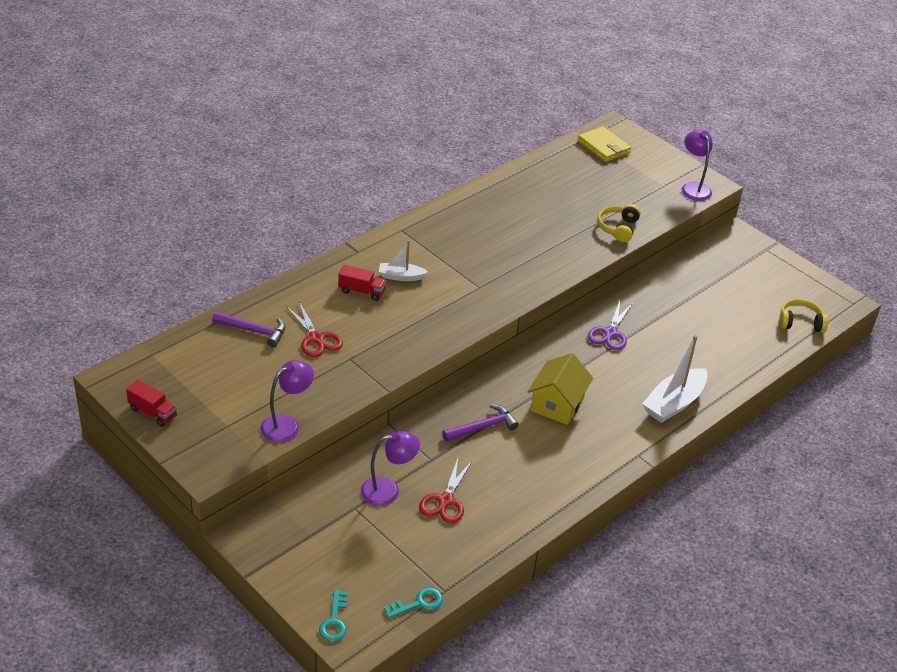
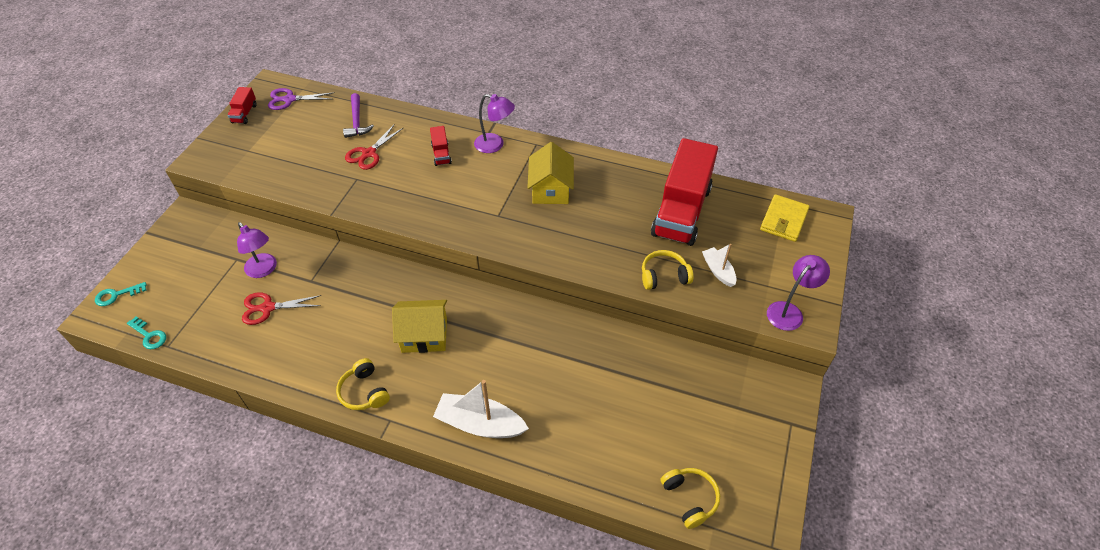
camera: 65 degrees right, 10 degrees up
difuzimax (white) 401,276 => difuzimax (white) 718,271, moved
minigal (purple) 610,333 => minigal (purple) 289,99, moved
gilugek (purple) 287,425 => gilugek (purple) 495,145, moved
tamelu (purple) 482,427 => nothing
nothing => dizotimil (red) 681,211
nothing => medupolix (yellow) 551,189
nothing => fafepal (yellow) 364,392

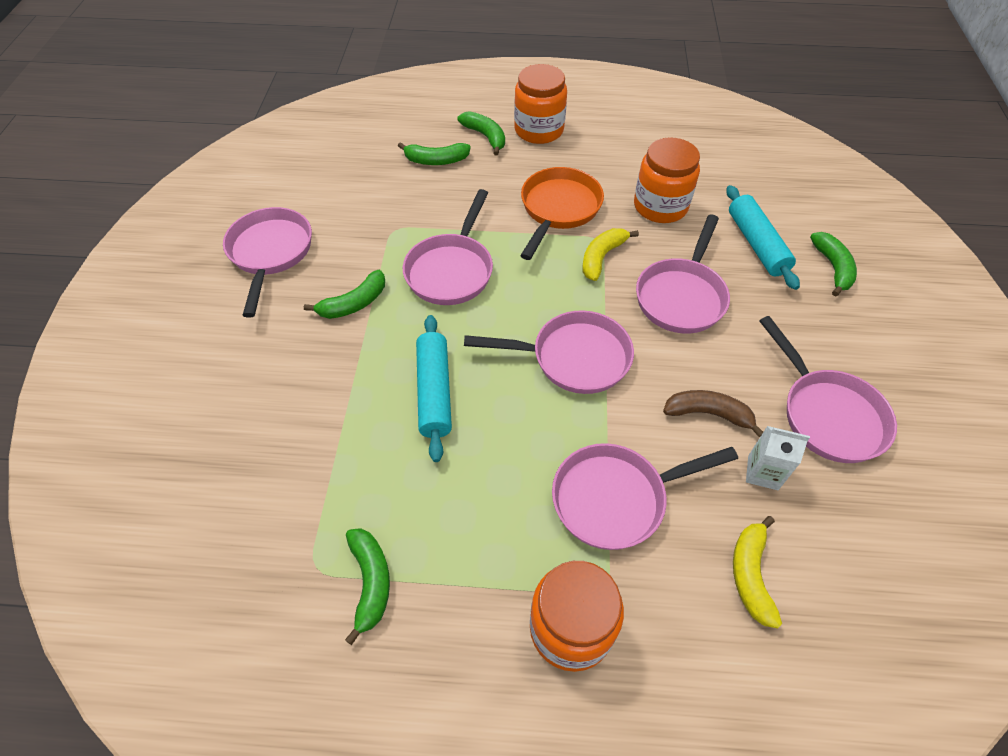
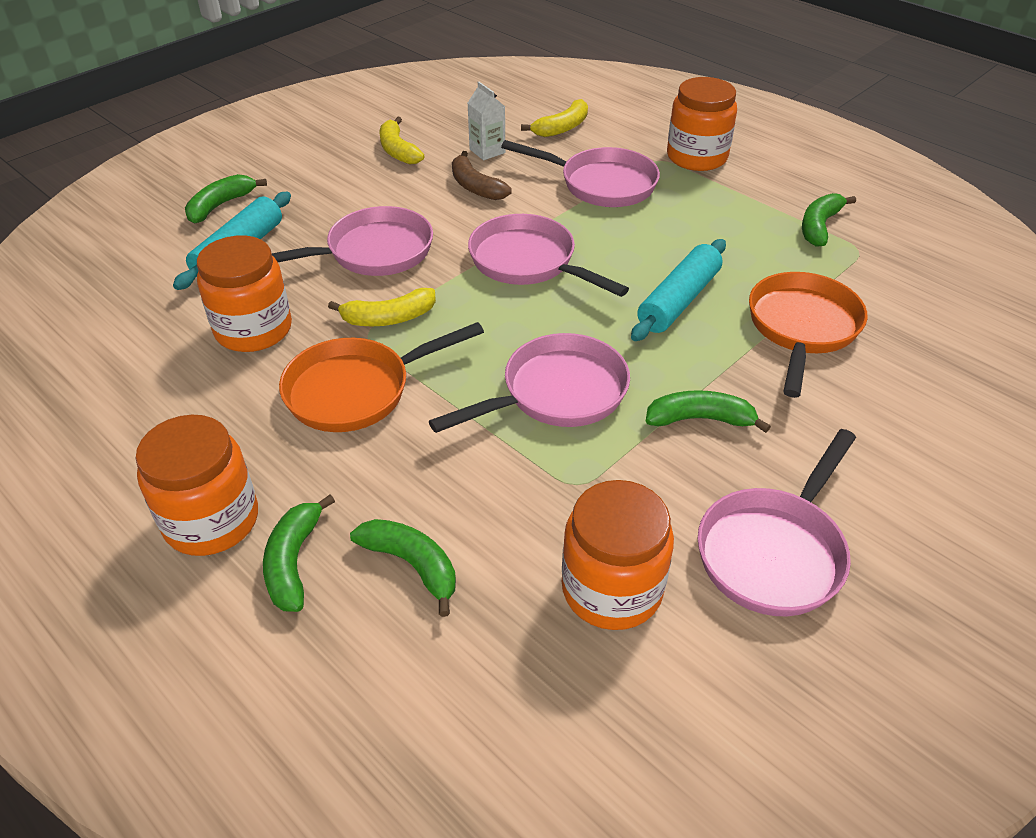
camera: 140 degrees left, 10 degrees down
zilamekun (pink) 827,414 => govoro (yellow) 398,150
nothing => zilamekun (orange) 801,328
nothing => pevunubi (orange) 612,589

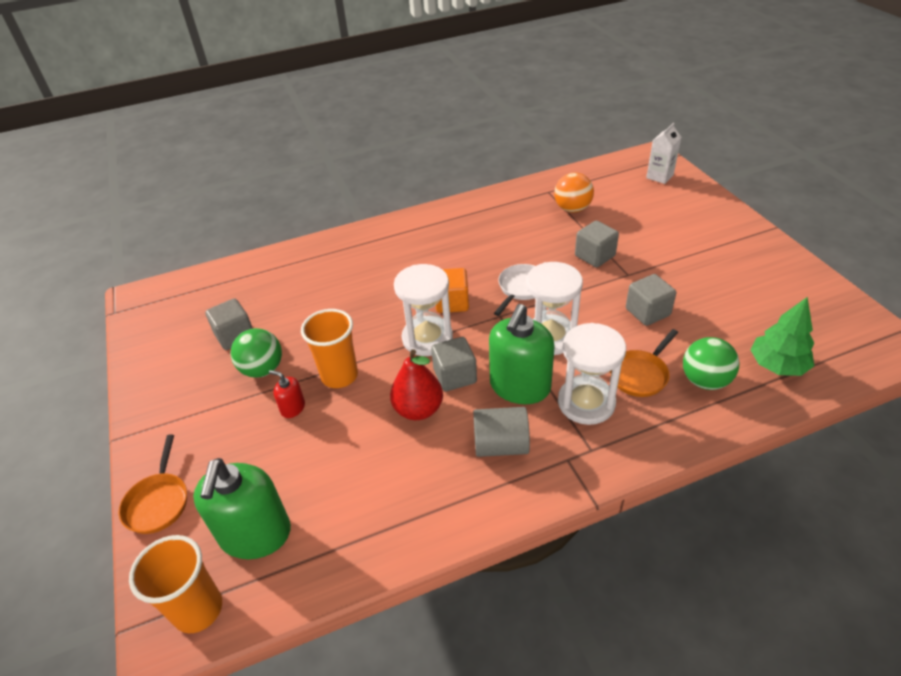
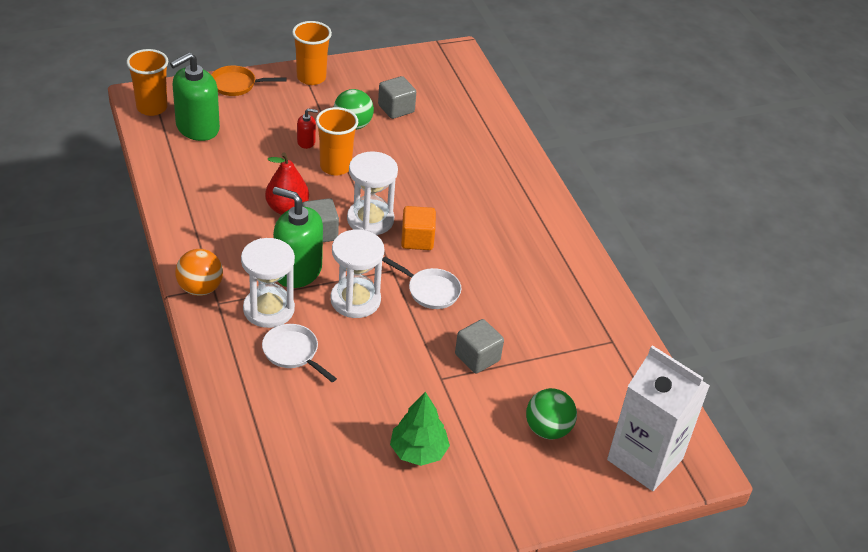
camera: 85 degrees right, 0 degrees up
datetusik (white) 659,176 => datetusik (white) 645,459, x2.00
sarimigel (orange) 572,209 => sarimigel (orange) 200,288, moved
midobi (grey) 647,312 => nothing
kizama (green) 777,365 => kizama (green) 418,451, moved
zilamekun (orange) 640,374 => zilamekun (white) 293,352
sarimigel (green) 704,380 => sarimigel (green) 547,429, moved
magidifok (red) 293,408 => magidifok (red) 306,142, 60 degrees clockwise
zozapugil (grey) 500,445 => nothing
magidifok (green) 255,534 => magidifok (green) 197,128, 45 degrees counterclockwise
nothing => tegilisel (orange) 311,77

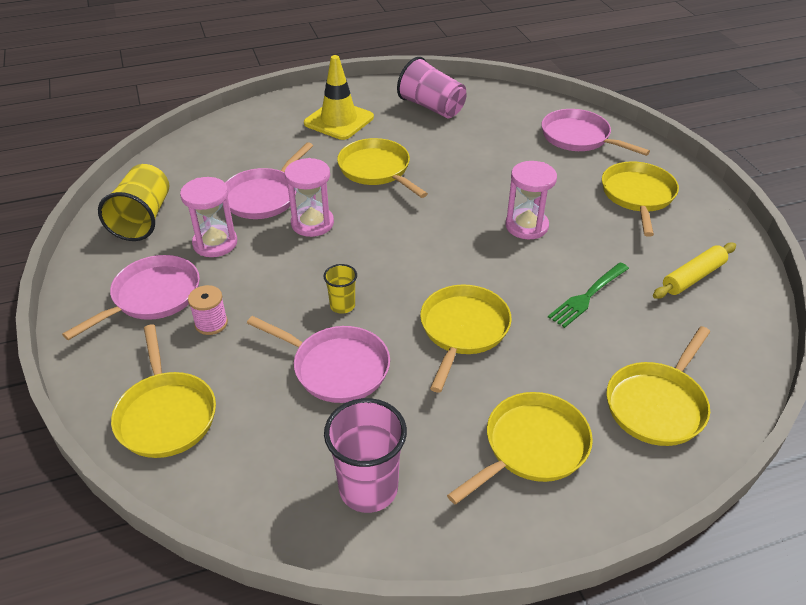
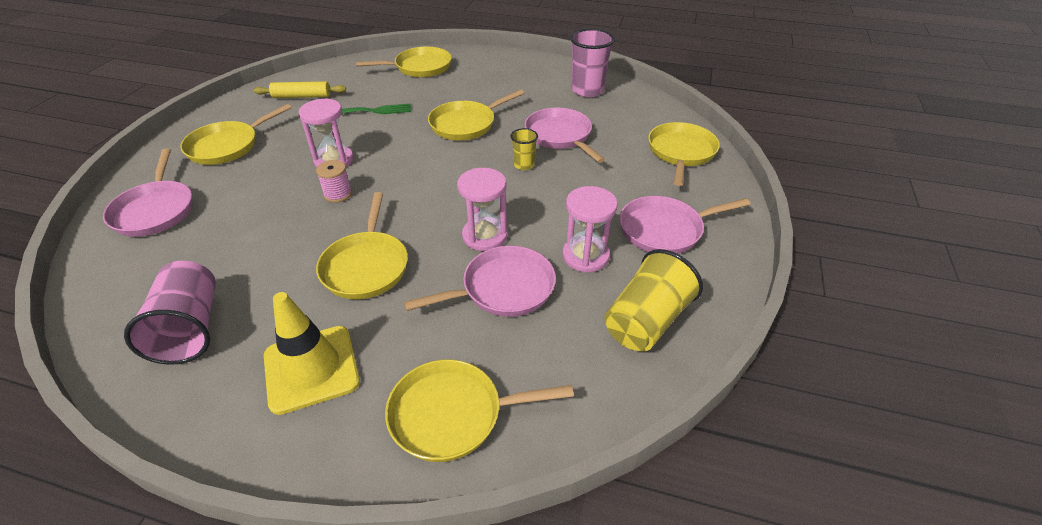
camera: 145 degrees left, 0 degrees up
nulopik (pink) 211,323 => nulopik (pink) 338,194, moved
zilamekun (yellow) 531,447 => zilamekun (yellow) 453,414, moved

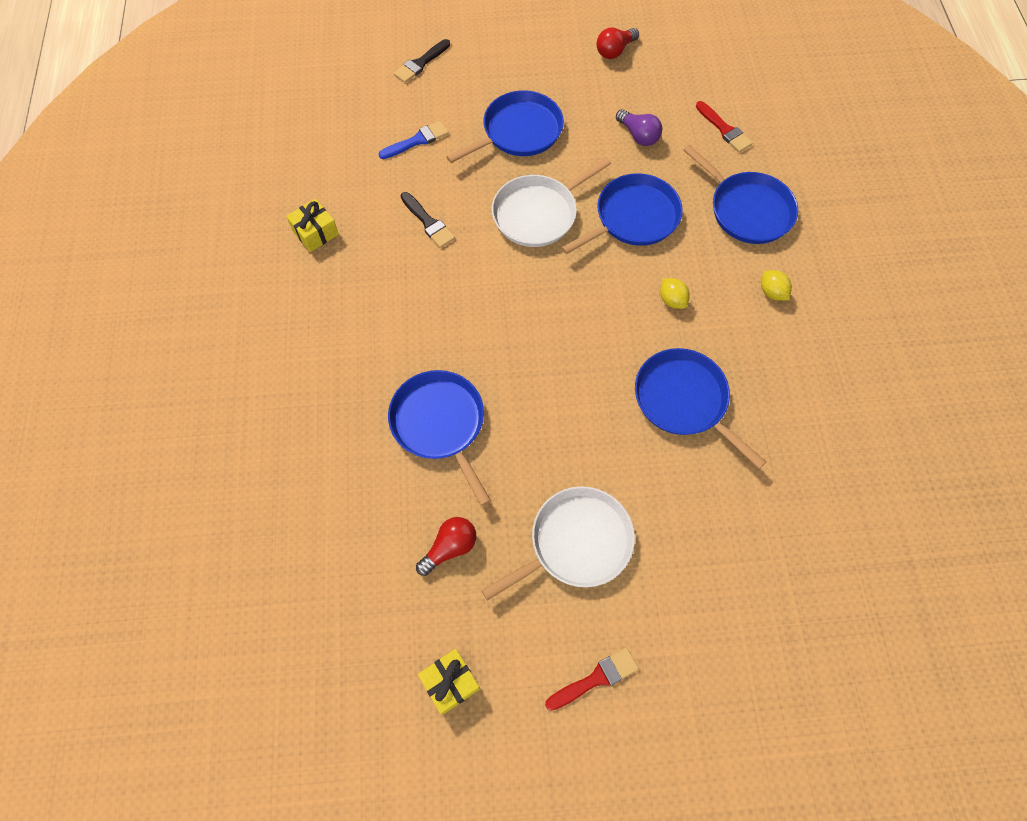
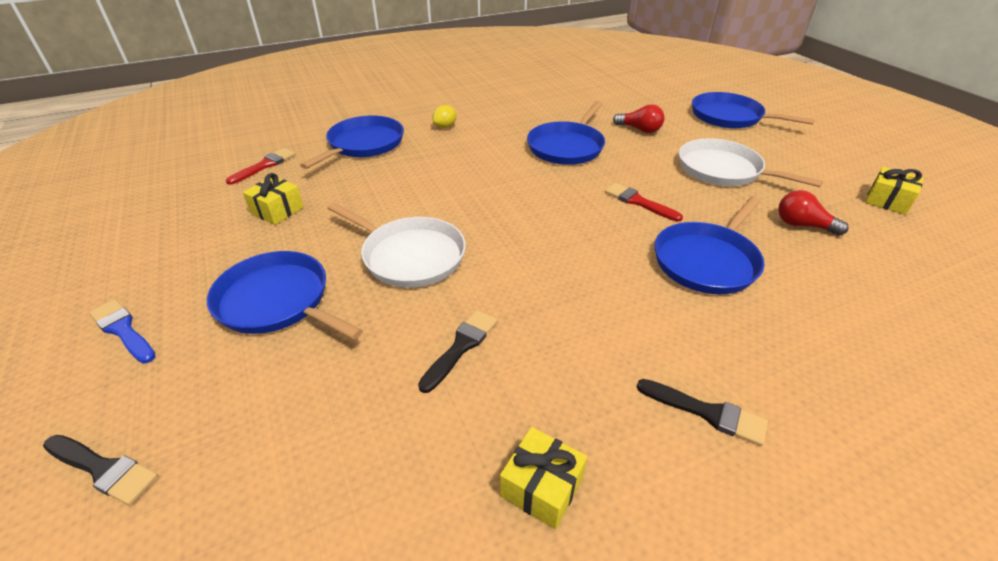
camera: 110 degrees left, 25 degrees down
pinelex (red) 614,51 => pinelex (red) 640,130, moved
pinelex (purple) 638,135 => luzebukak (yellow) 277,210
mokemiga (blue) 417,140 => mokemiga (blue) 123,330, moved
zilamekun (blue) 633,218 => zilamekun (blue) 730,117, moved
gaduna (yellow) 672,300 => nothing
mokemiga (red) 595,678 => mokemiga (red) 638,202, moved
nothing => mokemiga (black) 707,412

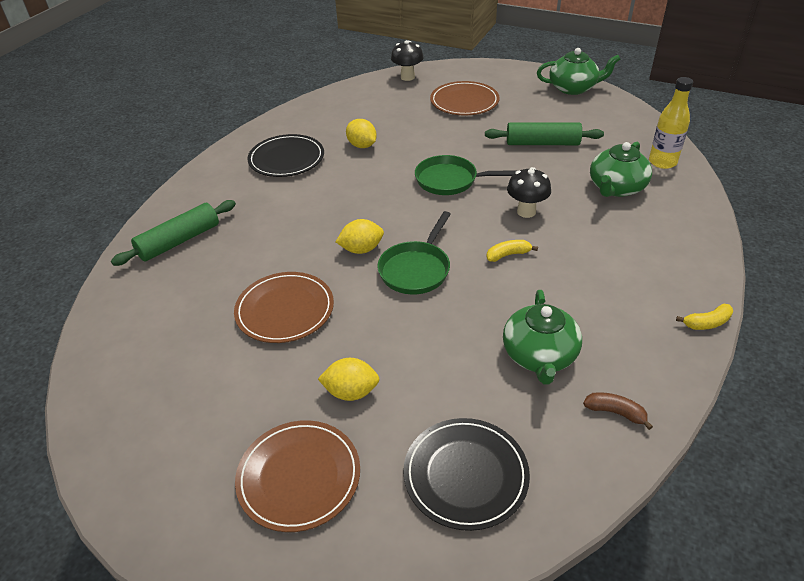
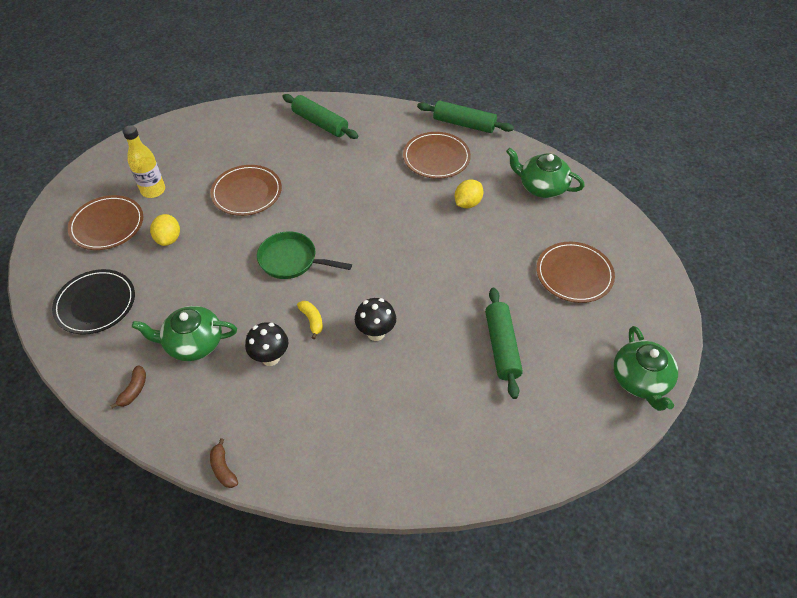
camera: 80 degrees right, 10 degrees up
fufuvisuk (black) 407,77 => fufuvisuk (black) 270,358, moved
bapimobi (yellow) 662,162 => bapimobi (yellow) 153,190, moved
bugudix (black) 286,159 => bugudix (brown) 436,158
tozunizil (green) 616,188 => tozunizil (green) 541,187, moved
zilamekun (green) 450,180 => nothing
gaduna (yellow) 361,249 => nothing
govoro (yellow) 707,323 => govoro (brown) 223,469
nothing => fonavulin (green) 464,124

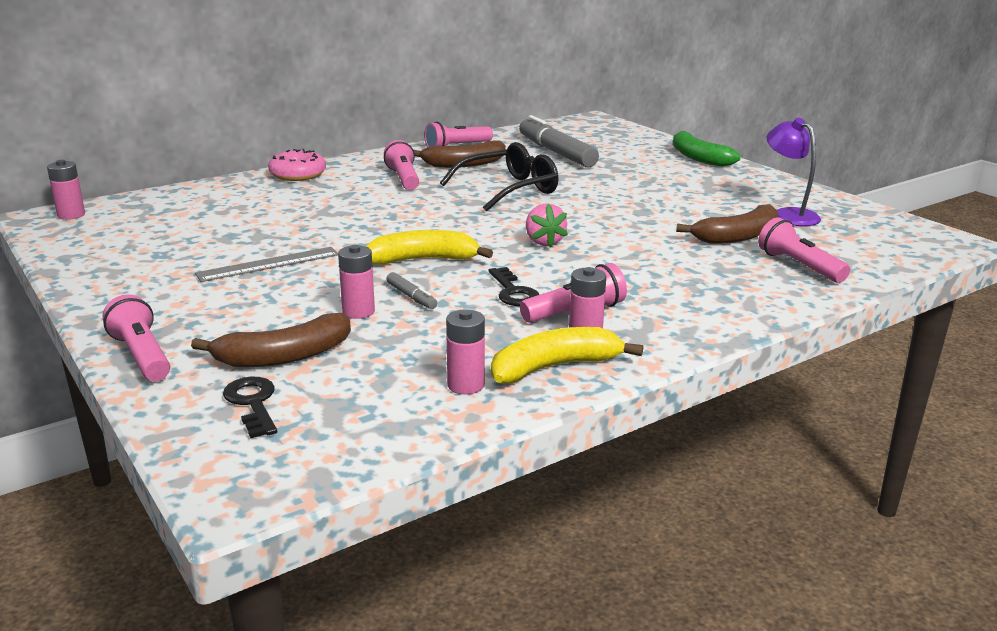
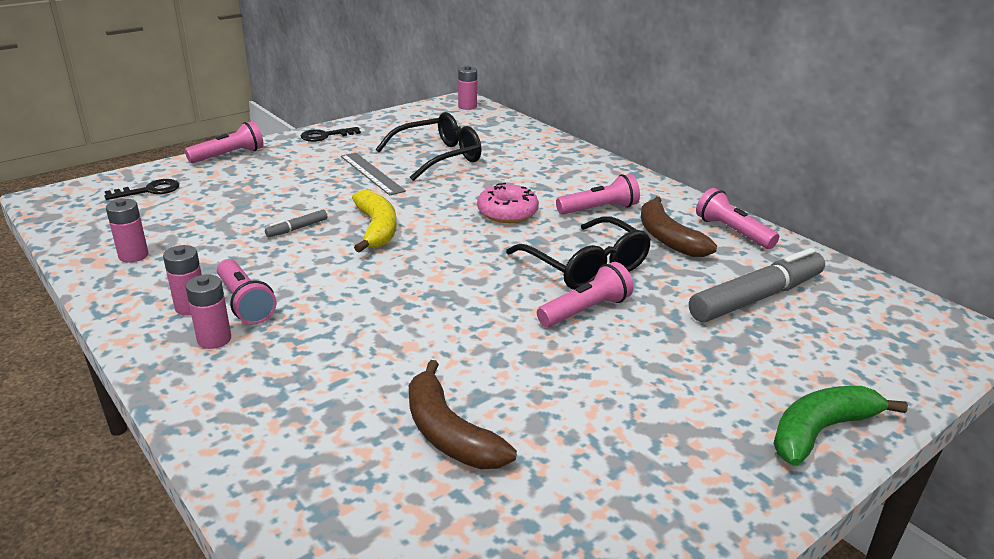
camera: 85 degrees right, 5 degrees up
gilugek (purple) 788,215 => nothing
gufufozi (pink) 298,175 => gufufozi (pink) 507,213, moved
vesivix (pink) 544,242 => nothing
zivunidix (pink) 799,266 => zivunidix (pink) 585,310, moved
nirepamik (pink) 358,312 => nirepamik (pink) 214,339, moved
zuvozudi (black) 513,292 => zuvozudi (black) 325,136, moved
govoro (brown) 283,356 => nothing
govoro (yellow) 554,367 => nothing
nothing => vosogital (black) 438,157

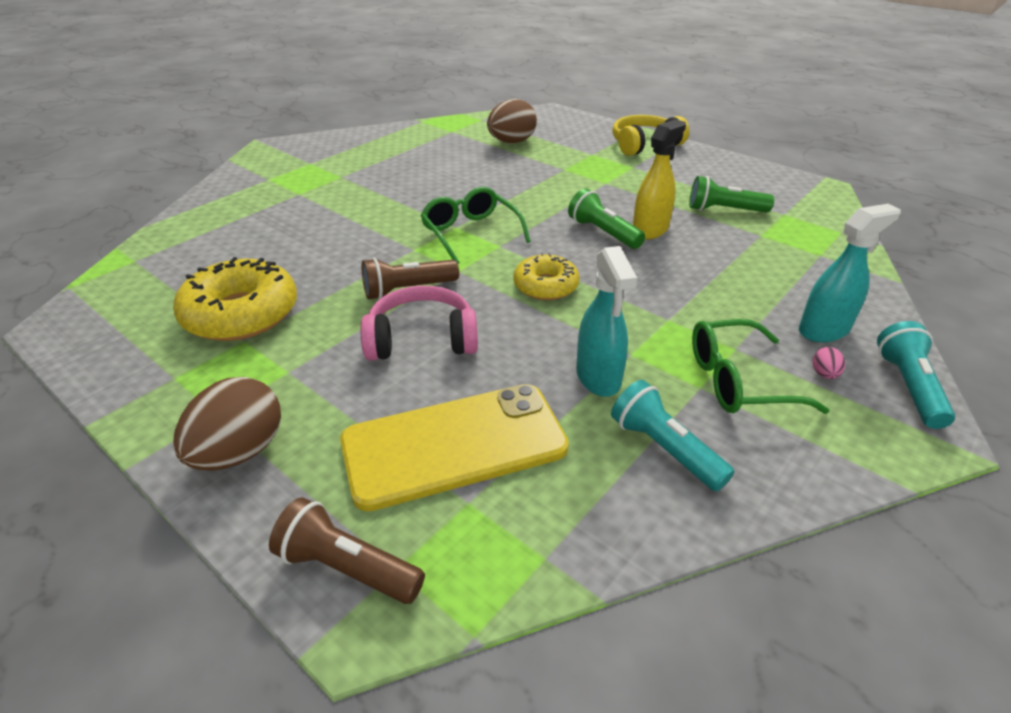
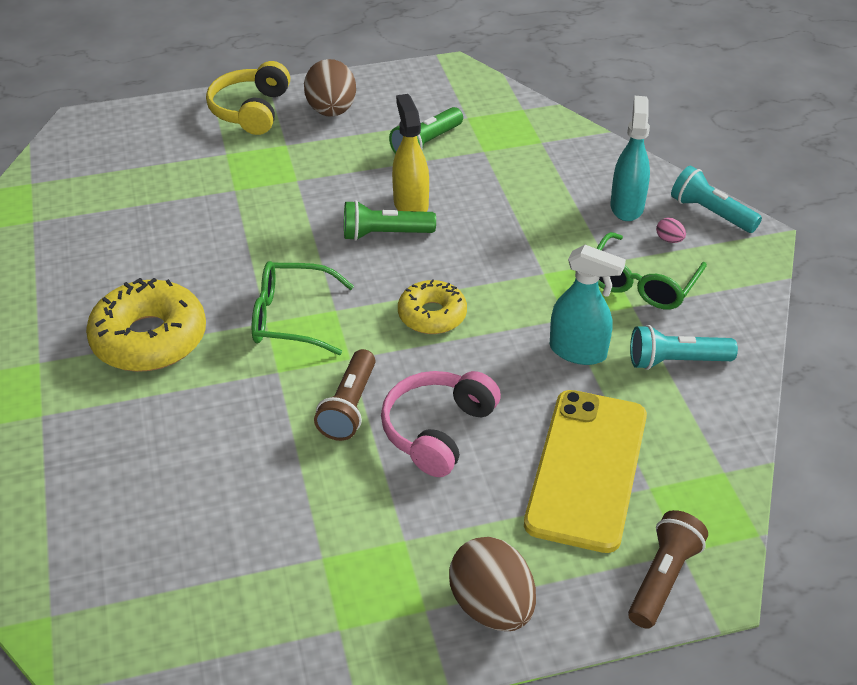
camera: 55 degrees left, 5 degrees up
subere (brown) 511,142 => subere (brown) 331,111, moved
gufufozi (yellow) 241,314 => gufufozi (yellow) 149,338, moved
zivunidix (brown) 347,567 => zivunidix (brown) 663,578, 150 degrees clockwise

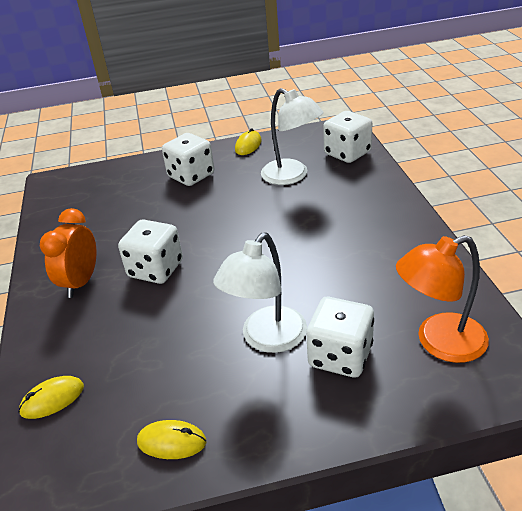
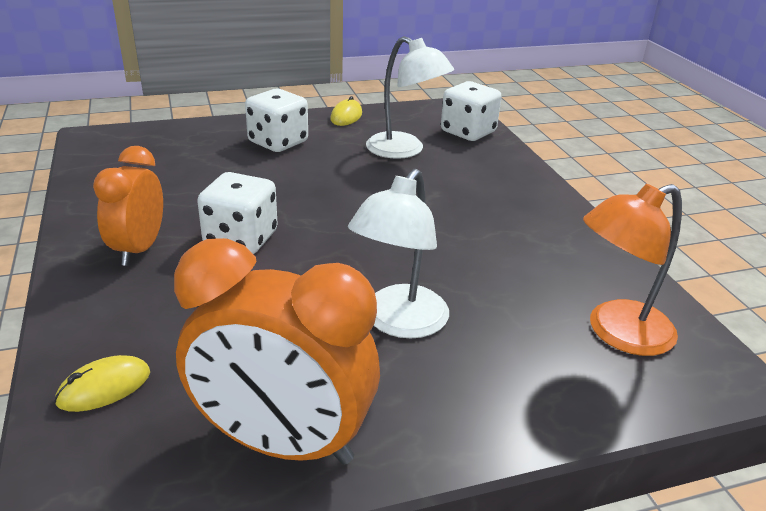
camera: 10 degrees left, 5 degrees down
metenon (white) 340,356 => nothing
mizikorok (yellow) 171,442 => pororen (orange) 282,443

